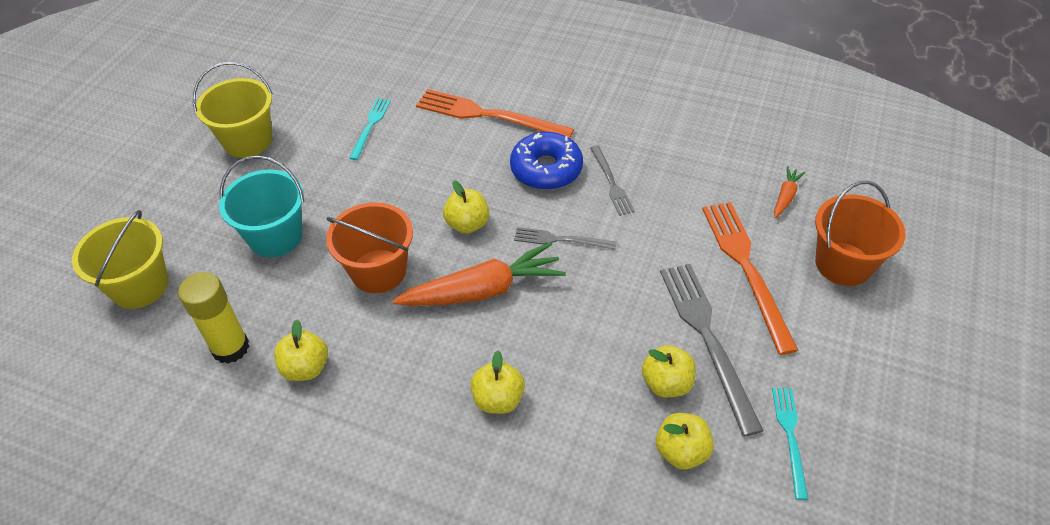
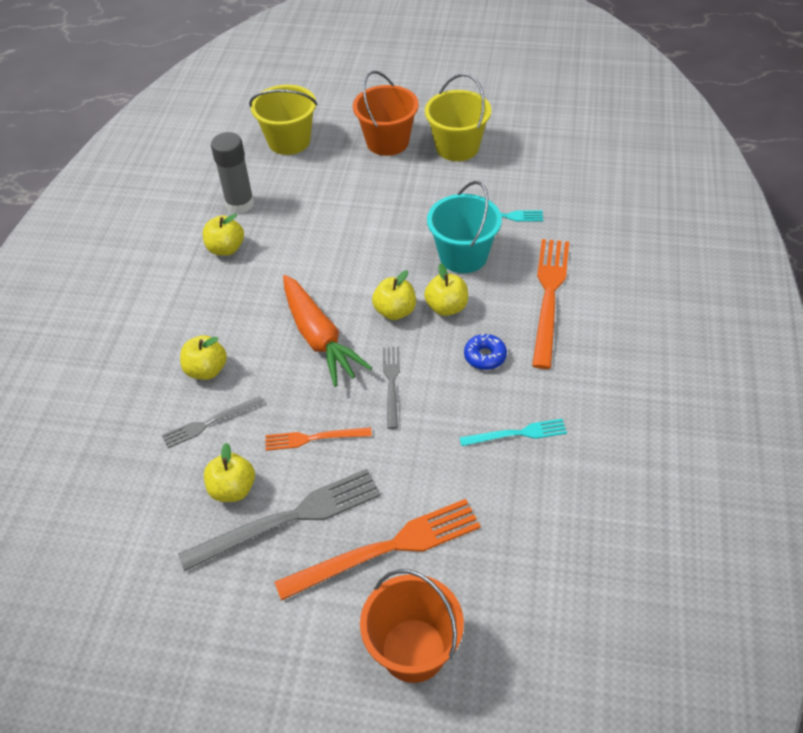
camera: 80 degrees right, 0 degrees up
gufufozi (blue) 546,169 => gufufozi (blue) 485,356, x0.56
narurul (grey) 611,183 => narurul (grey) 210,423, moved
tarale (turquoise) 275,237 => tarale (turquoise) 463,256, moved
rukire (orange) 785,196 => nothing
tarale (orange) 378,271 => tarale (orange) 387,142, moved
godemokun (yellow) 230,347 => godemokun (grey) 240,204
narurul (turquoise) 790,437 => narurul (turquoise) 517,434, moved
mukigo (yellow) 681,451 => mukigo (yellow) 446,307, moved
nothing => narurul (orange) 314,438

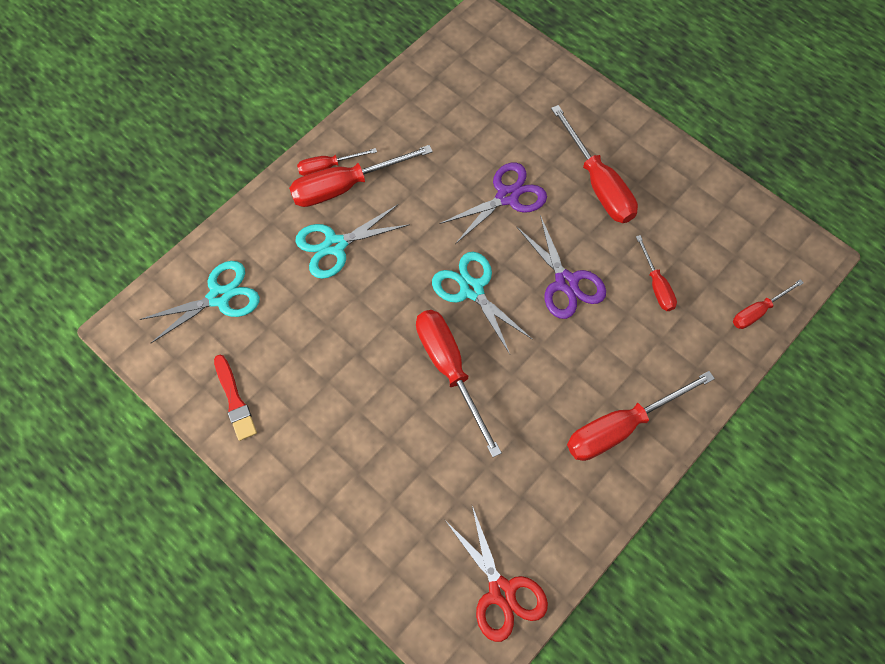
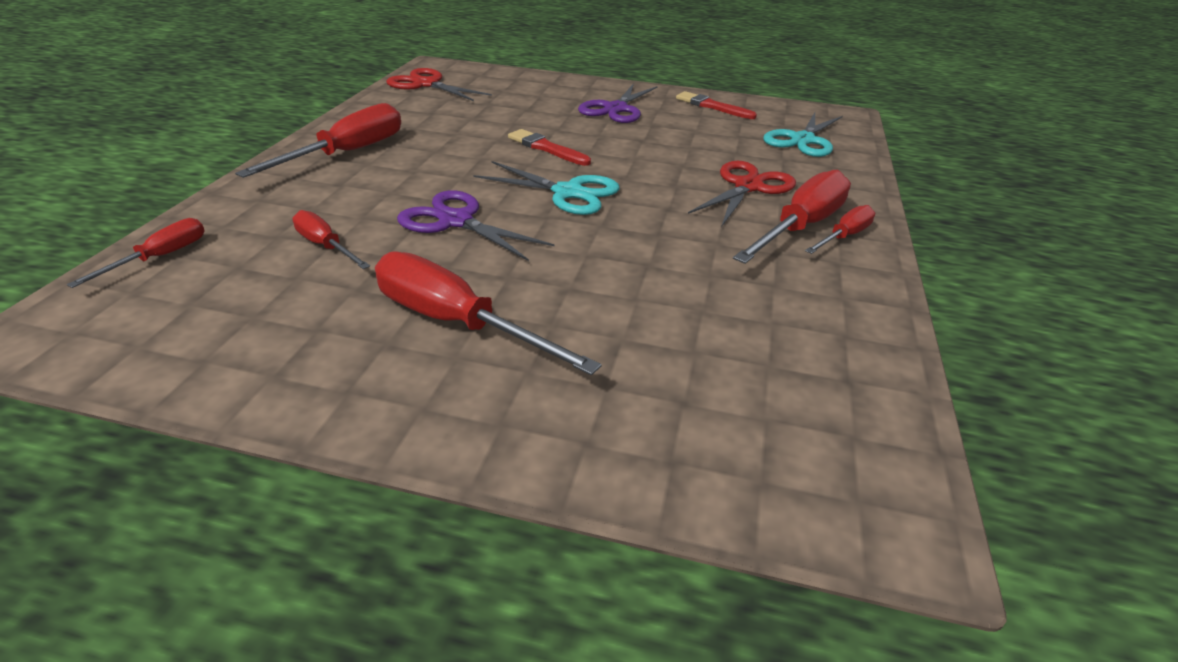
camera: 150 degrees right, 30 degrees down
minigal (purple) 507,196 => minigal (purple) 616,109, moved
minigal (turquoise) 335,245 => minigal (red) 748,187
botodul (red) 450,370 => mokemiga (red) 546,148

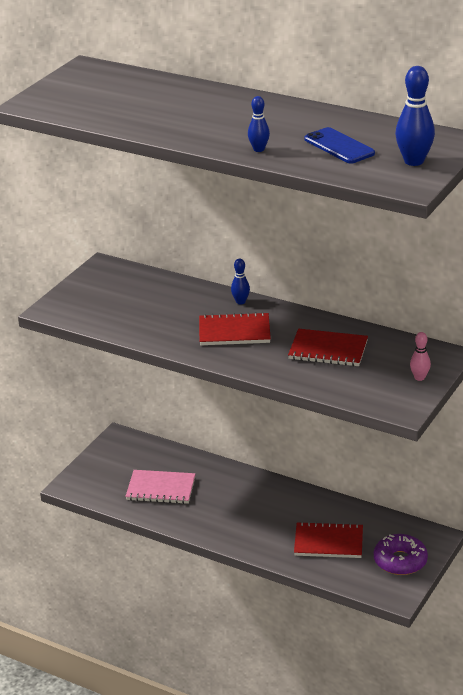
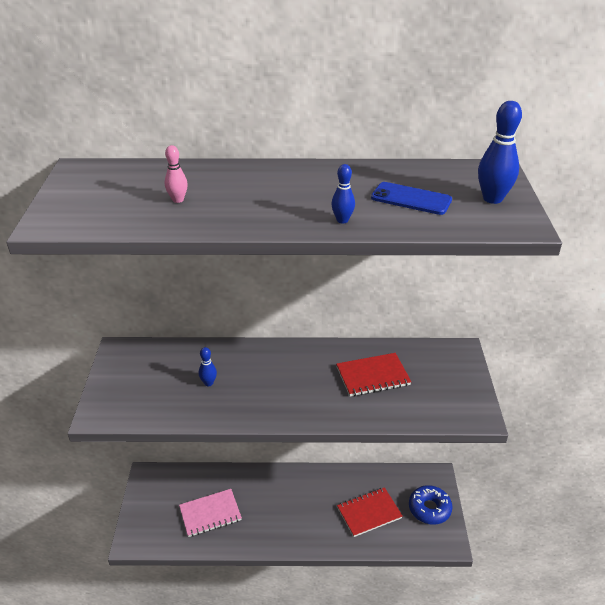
camera: 30 degrees left, 5 degrees up
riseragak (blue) 240,302 => riseragak (blue) 208,383, moved
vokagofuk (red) 234,332 => nothing
riseragak (pink) 419,378 => riseragak (pink) 178,200, moved
gufufozi (purple) 400,561 => gufufozi (blue) 429,509

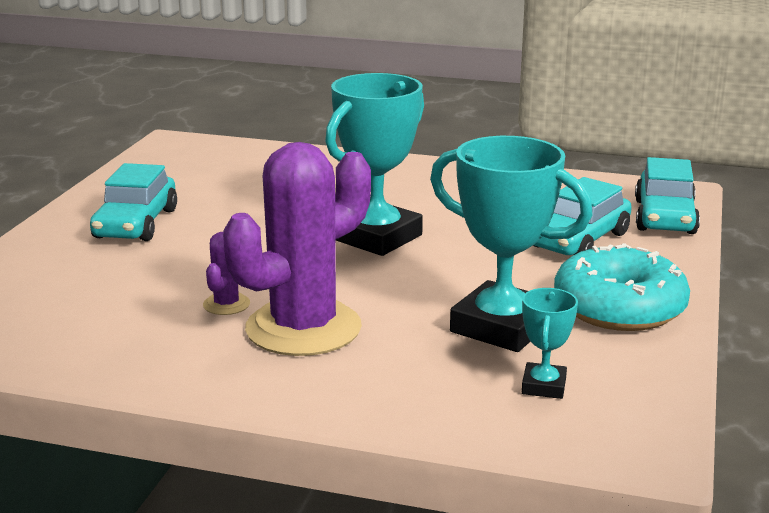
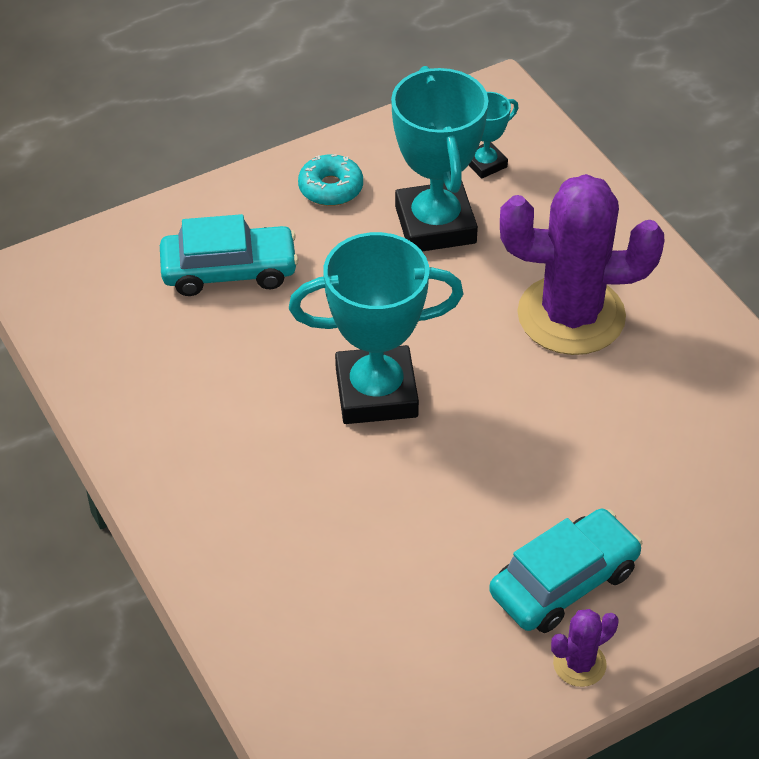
camera: 135 degrees left, 25 degrees up
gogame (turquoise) 665,217 => nothing
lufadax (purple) 226,304 => lufadax (purple) 579,664, moved
gufufozi (turquoise) 619,307 => gufufozi (turquoise) 330,188, x0.55

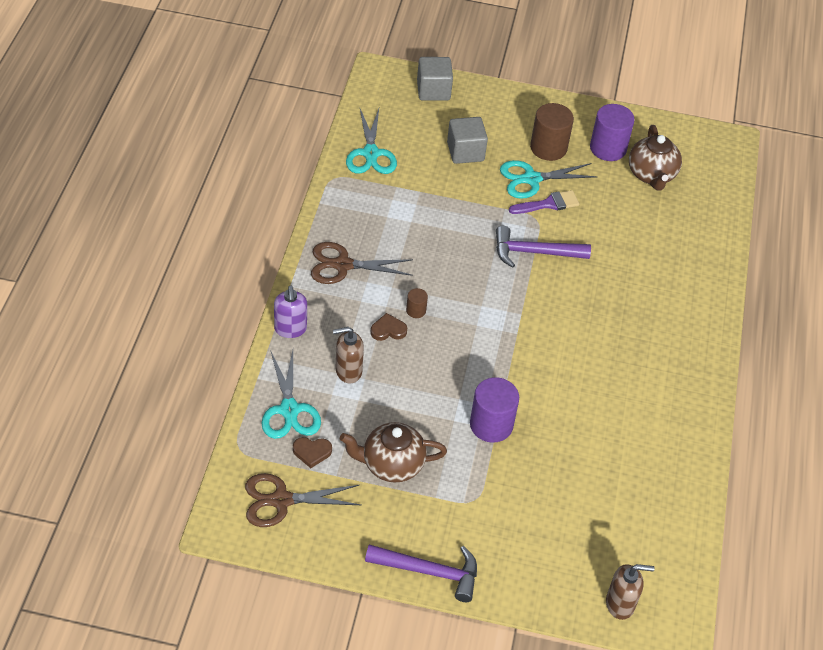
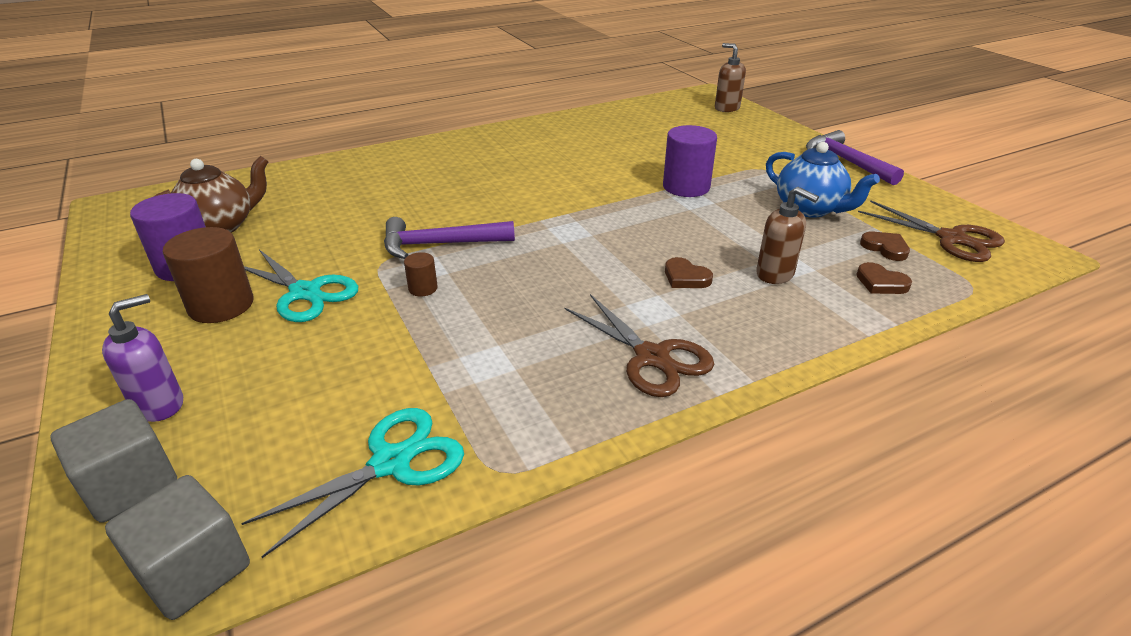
camera: 125 degrees left, 15 degrees down
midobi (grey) 465,152 => midobi (grey) 194,570, moved
mokemiga (purple) 548,204 => nothing
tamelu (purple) 534,252 => tamelu (purple) 440,244, 120 degrees clockwise
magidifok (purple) 290,329 => magidifok (purple) 159,405, moved
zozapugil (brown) 416,310 => zozapugil (brown) 423,288, moved
minigal (turquoise) 289,410 => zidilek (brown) 881,283
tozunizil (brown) 391,464 => tozunizil (blue) 810,209

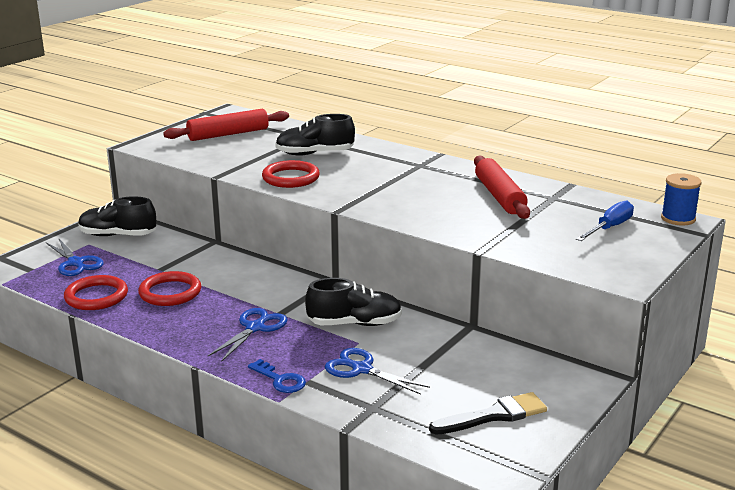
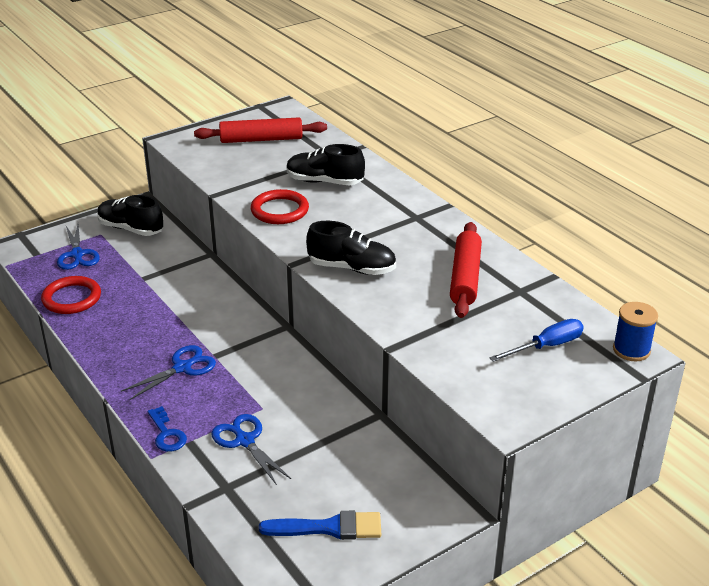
camera: 20 degrees right, 10 degrees up
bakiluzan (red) 170,292 => nothing
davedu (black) 354,324 => davedu (black) 352,268, moved
mokemiga (black) 494,415 => mokemiga (blue) 328,528

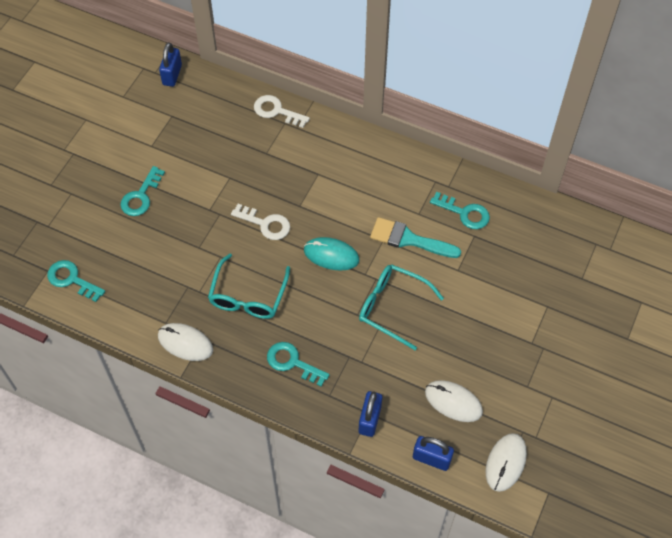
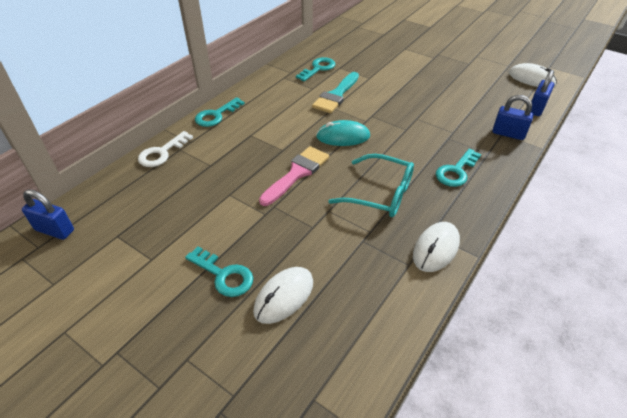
camera: 80 degrees left, 15 degrees down
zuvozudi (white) 266,224 => mokemiga (pink) 297,173
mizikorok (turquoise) 331,255 => mizikorok (turquoise) 343,136, 60 degrees clockwise
zuvozudi (turquoise) 71,279 => zuvozudi (turquoise) 216,115, moved
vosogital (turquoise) 392,307 => nothing
mizikorok (white) 453,402 => mizikorok (white) 284,296, moved

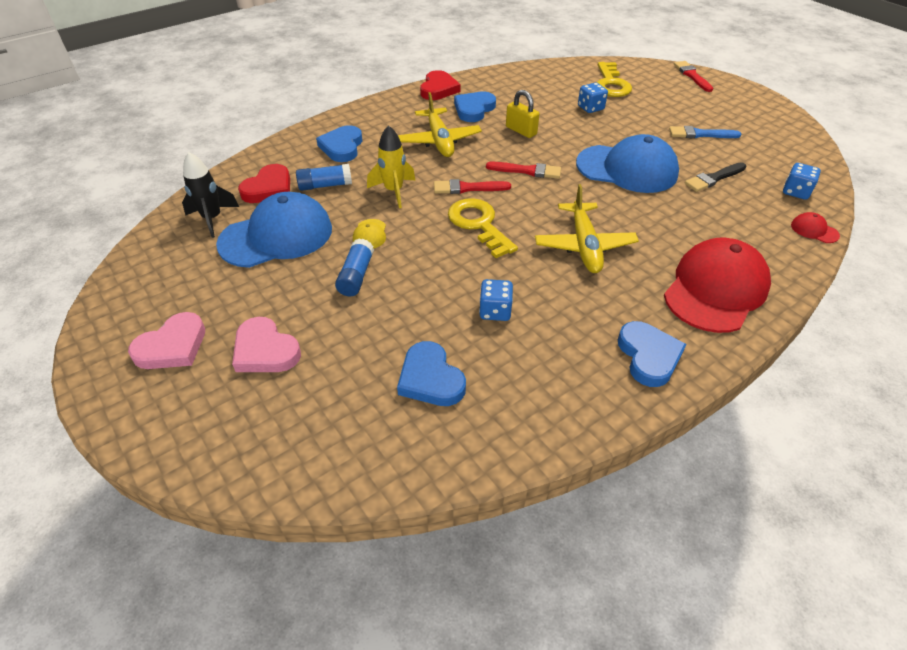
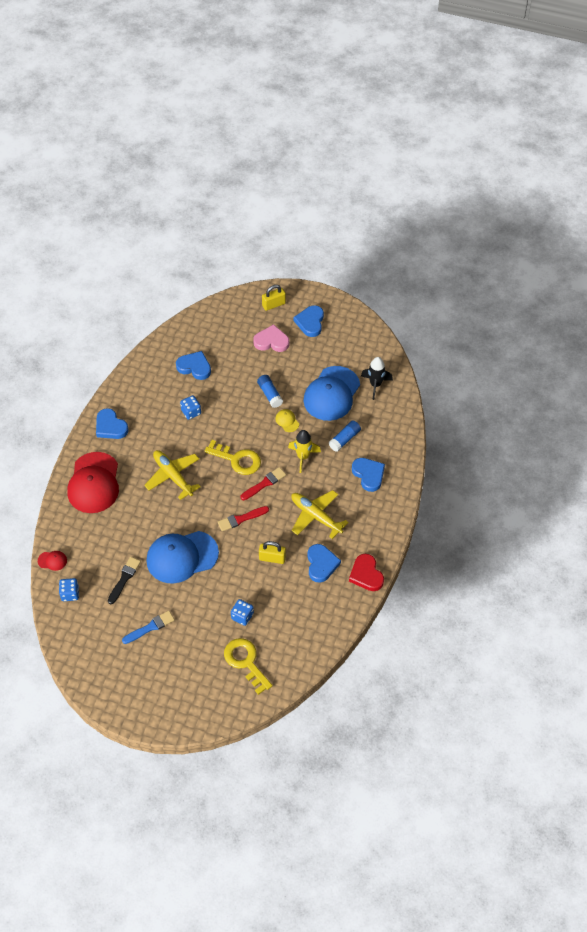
camera: 145 degrees right, 10 degrees up
mokemiga (red) 692,76 => nothing
zidilek (red) 269,188 => nothing
zidilek (pink) 172,346 => zidilek (blue) 310,322
nothing => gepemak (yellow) 273,304

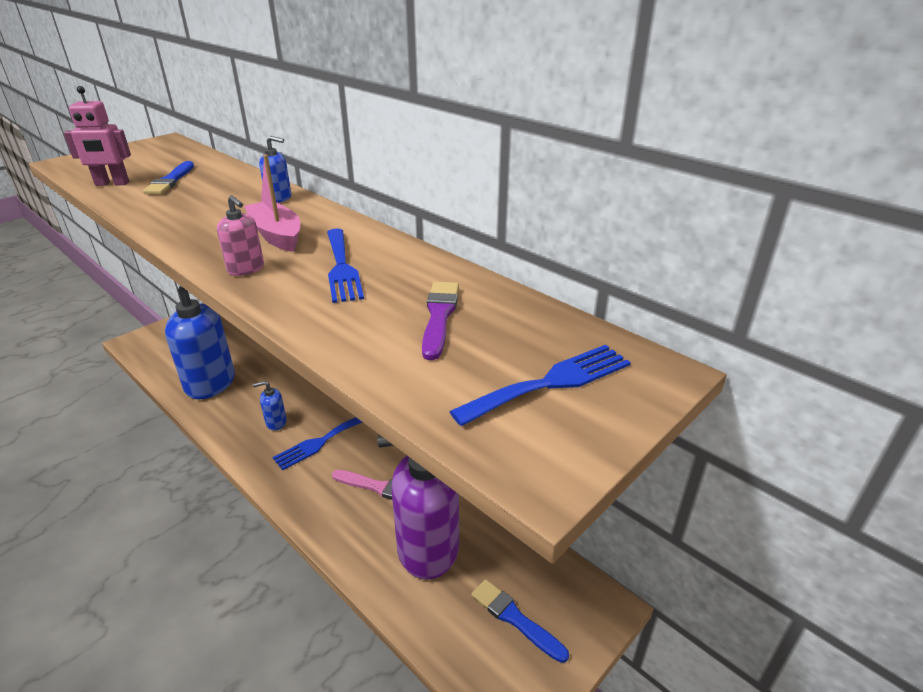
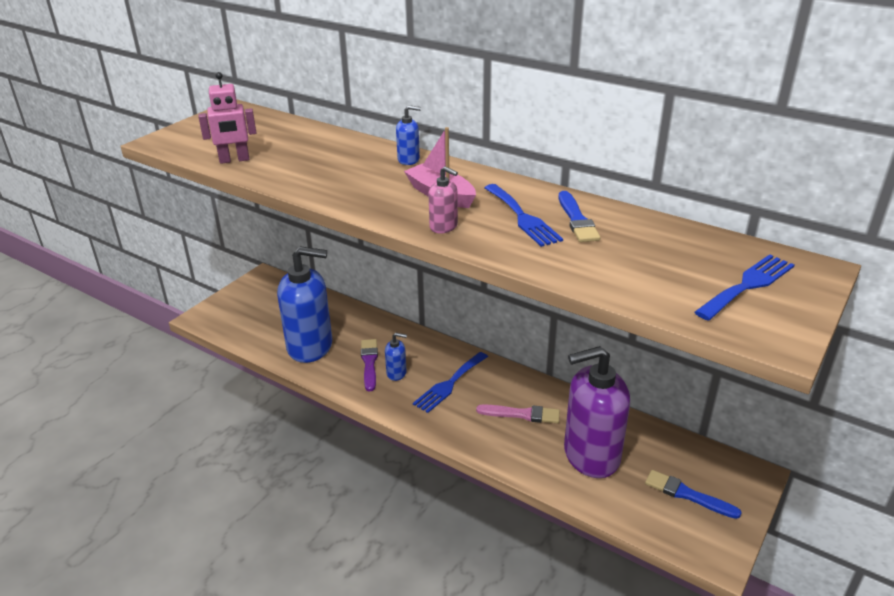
camera: 10 degrees left, 0 degrees up
mokemiga (blue) 170,181 => mokemiga (blue) 577,220, moved
mokemiga (purple) 439,316 => mokemiga (purple) 369,363, moved
magidifok (blue) 276,422 => magidifok (blue) 396,373, 150 degrees counterclockwise

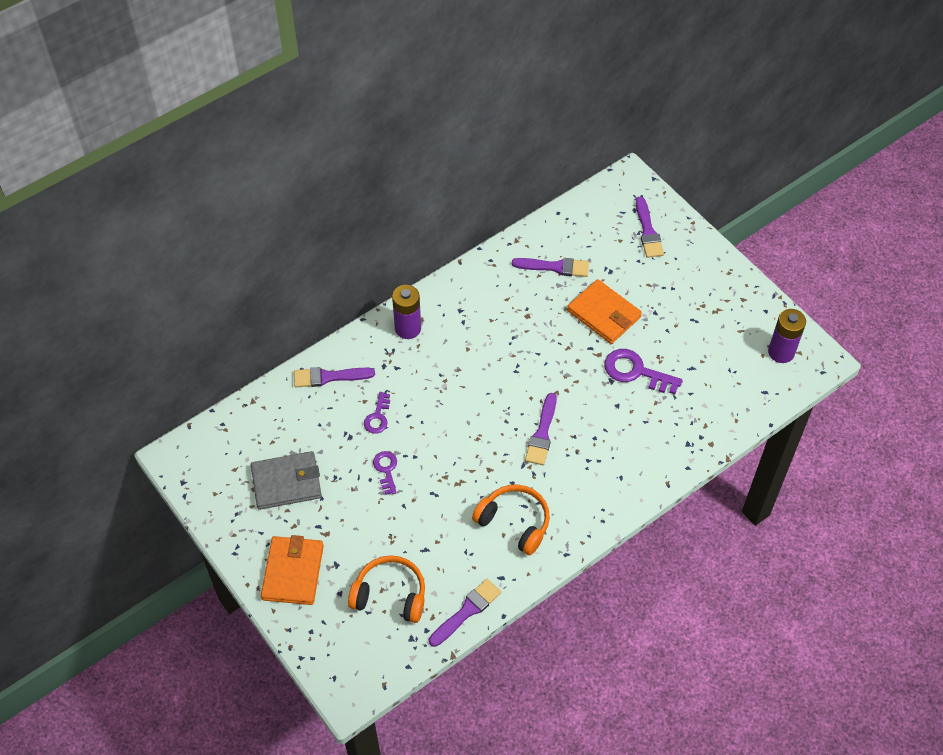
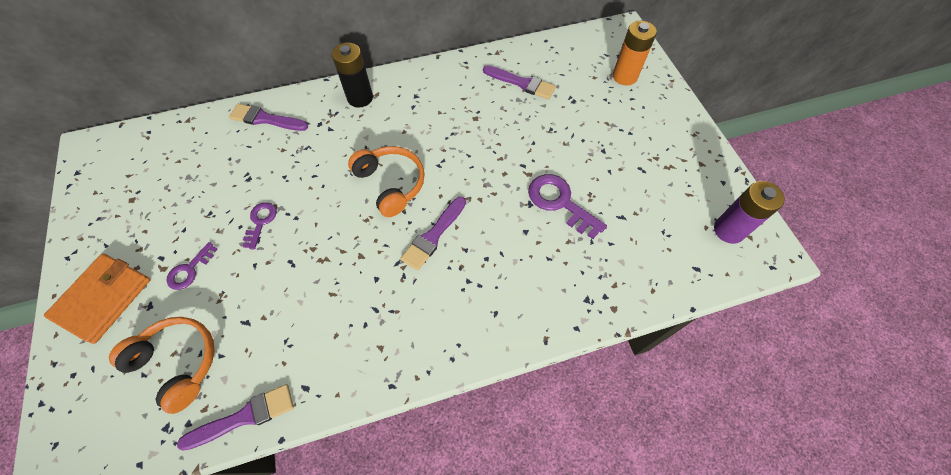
camera: 20 degrees right, 5 degrees up
mokemiga (purple) 648,231 => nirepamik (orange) 624,76
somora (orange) 604,314 => nothing
nirepamik (purple) 408,328 => nirepamik (black) 360,98
zuvozudi (purple) 377,417 => zuvozudi (purple) 190,270, moved
somora (grey) 287,482 => nothing
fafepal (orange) 514,522 => fafepal (orange) 391,184, moved

